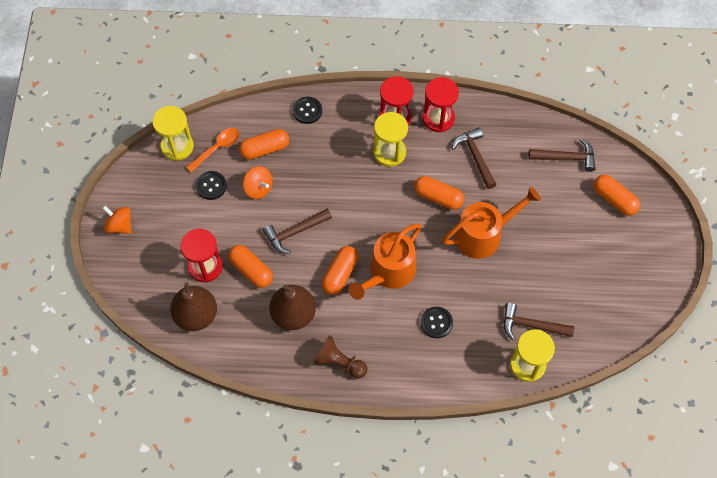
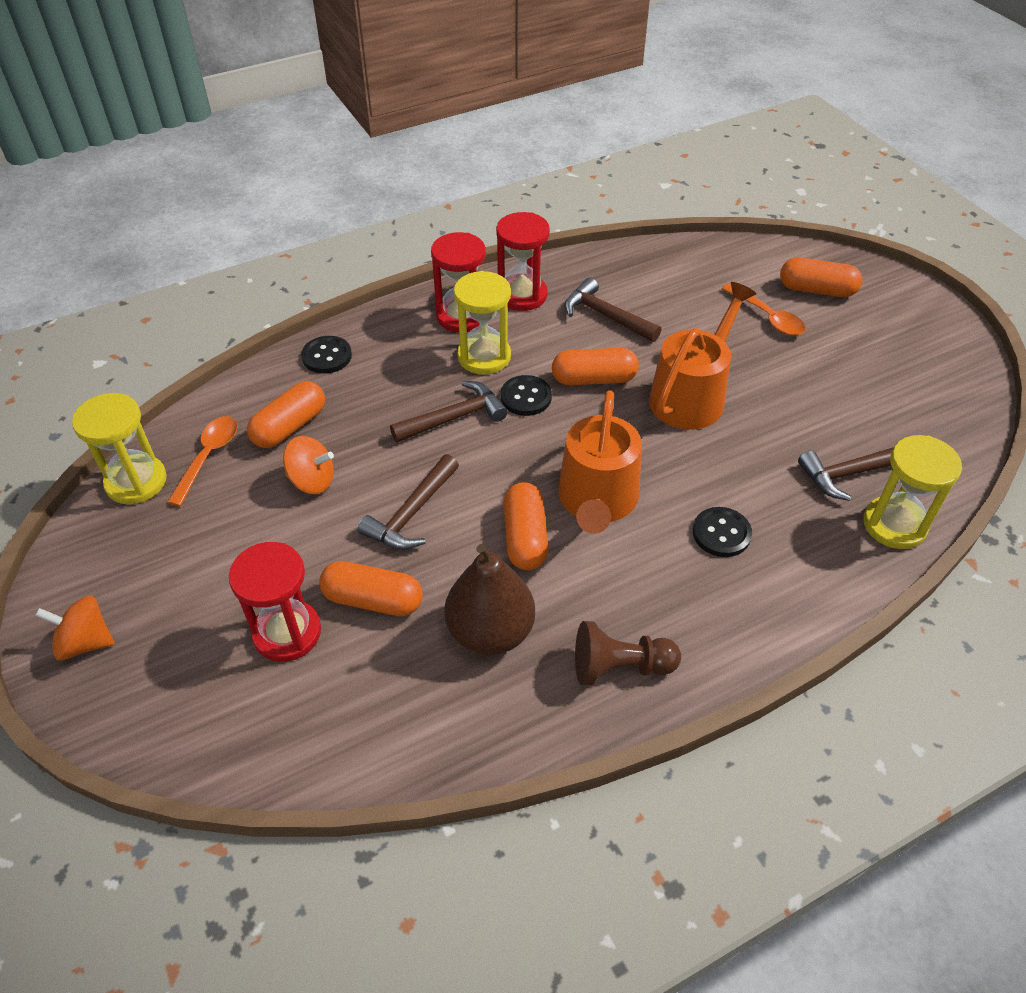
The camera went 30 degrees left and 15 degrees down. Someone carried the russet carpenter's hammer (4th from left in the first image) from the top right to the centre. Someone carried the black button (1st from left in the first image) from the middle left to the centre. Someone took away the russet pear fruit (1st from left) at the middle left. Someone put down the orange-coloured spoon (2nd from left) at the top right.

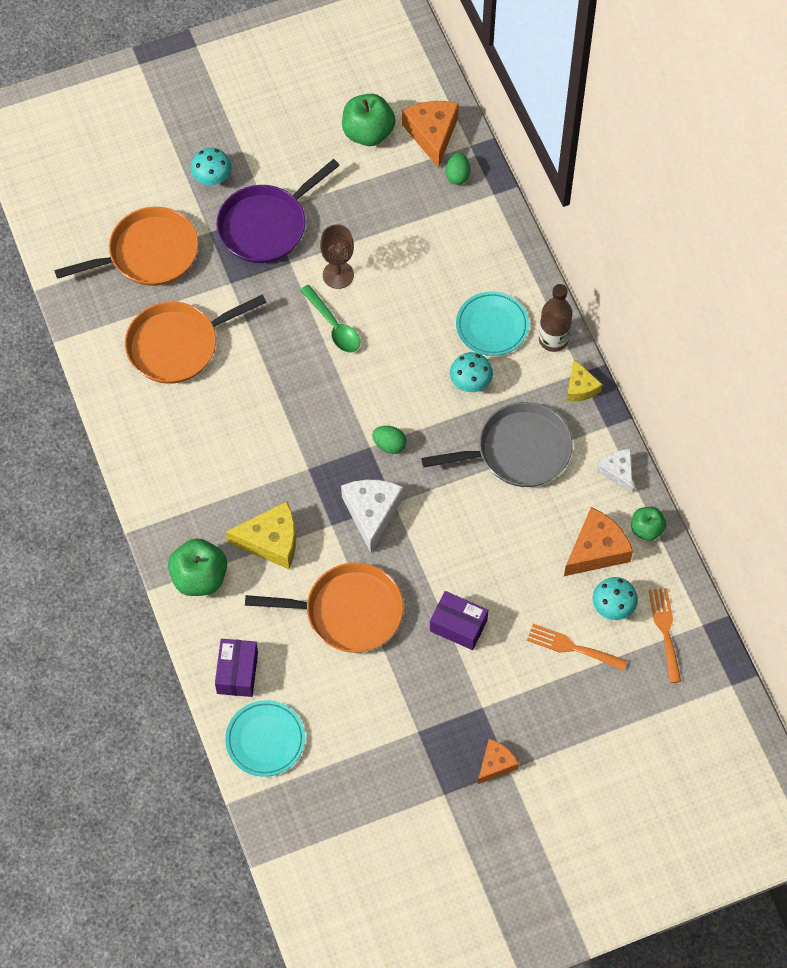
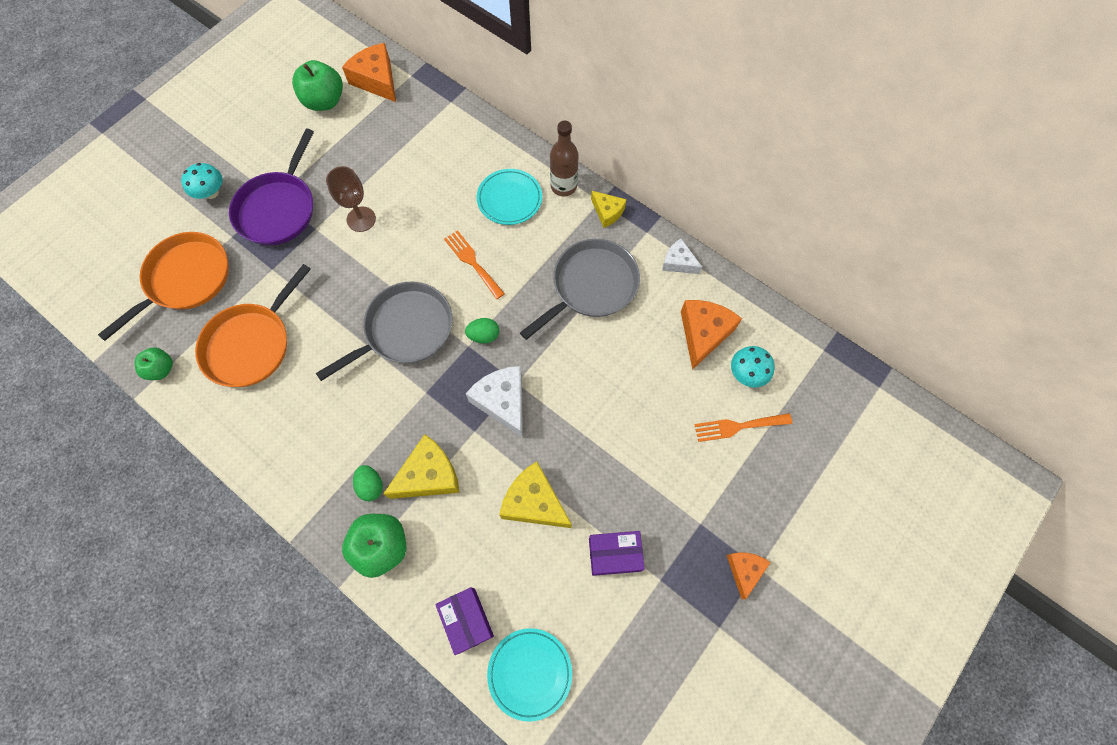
The camera went 30 degrees left and 5 degrees up. Someone carried the emerald egg shape (2nd from left in the first image) from the top centre to the middle left. Someone took away the emerald spoon at the top centre. Someone took away the turquoise fungus (2nd from left) at the centre. Someone carried the emerald apple (3rd from left in the first image) from the middle right to the middle left. Someone swapped the orange-coloured frying pan (3rd from left) at the centre for the yellow piece of cheese (2nd from left) at the centre. Someone carried the orange-coloured fork (2nd from left in the first image) from the middle right to the centre. Someone carried the purple box (2nd from left) from the centre to the bottom centre. Someone put down the gray frying pan (1st from left) at the centre.

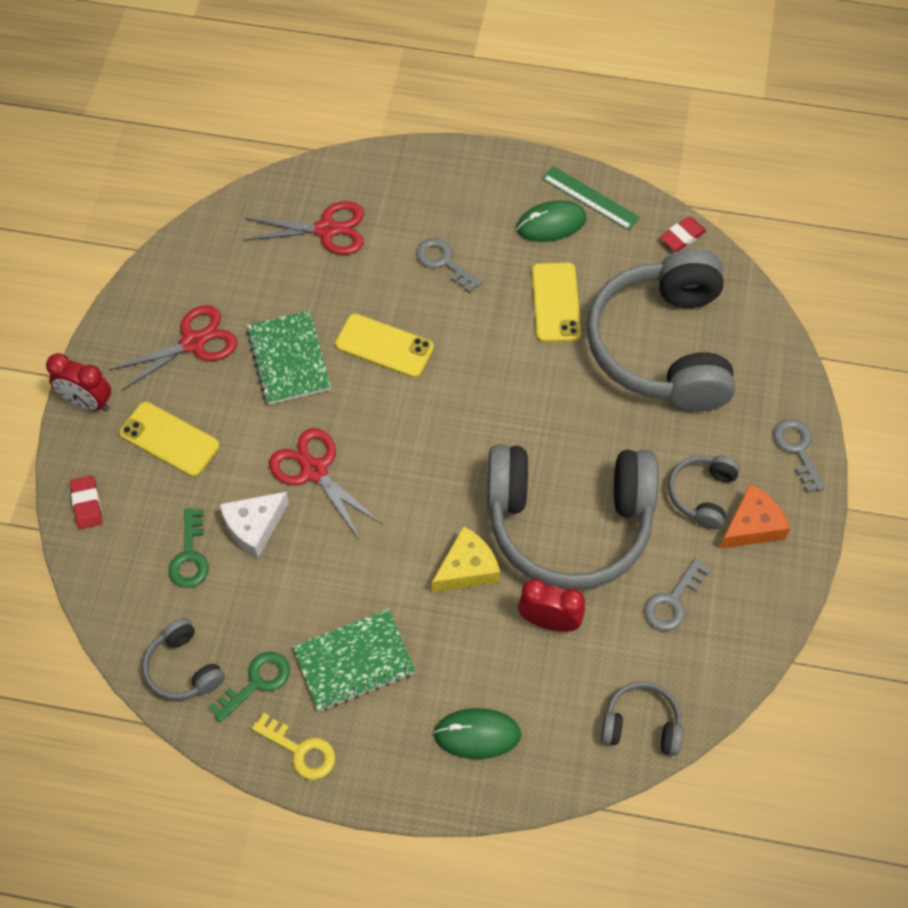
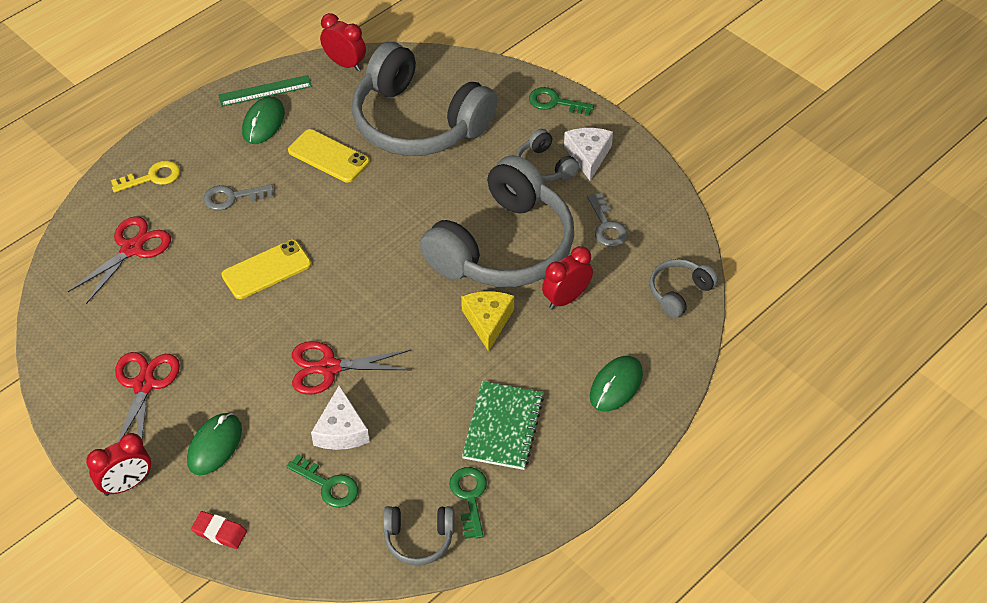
The camera went 55 degrees left and 10 degrees down. Someone swapped the red eraser (2nd from left) at the top right for the red clock (2nd from left) at the top centre. Someone took away the emerald notepad (1st from left) at the middle left. Someone swapped the yellow mobile phone (1st from left) at the middle left for the emerald mouse (1st from left) at the bottom left. Someone repainted the gray latchkey (3rd from left) at the middle right, which became the emerald latchkey (3rd from left) at the top centre. Someone repainted the orange-coloured piece of cheese at the middle right, which became the white piece of cheese (2nd from left) at the top centre. Someone carried the yellow latchkey from the bottom left to the top left.

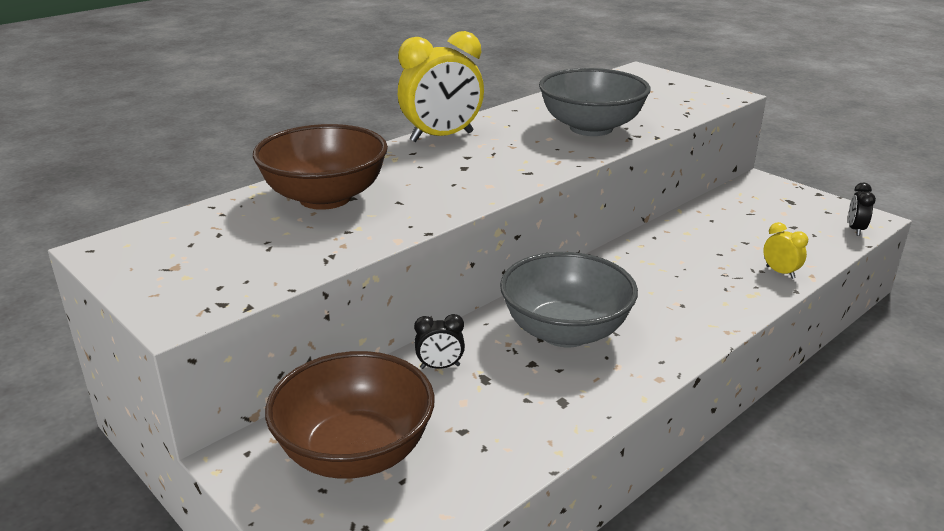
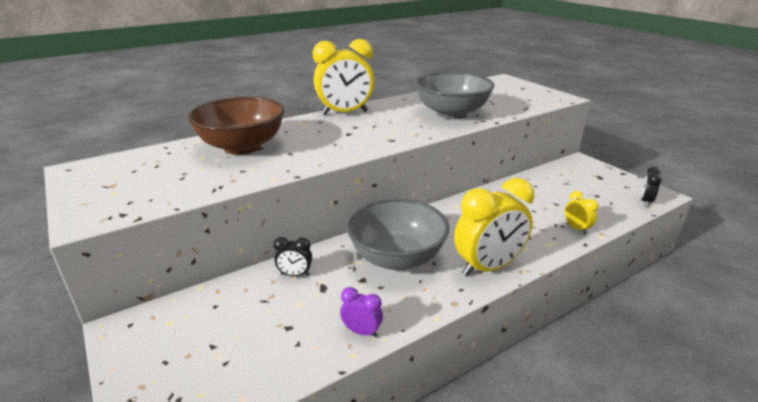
The camera went 10 degrees right and 0 degrees up. Someone took away the russet deep dish (2nd from left) at the bottom centre. Someone put down the yellow clock (2nd from left) at the centre. Someone put down the purple clock at the bottom centre.

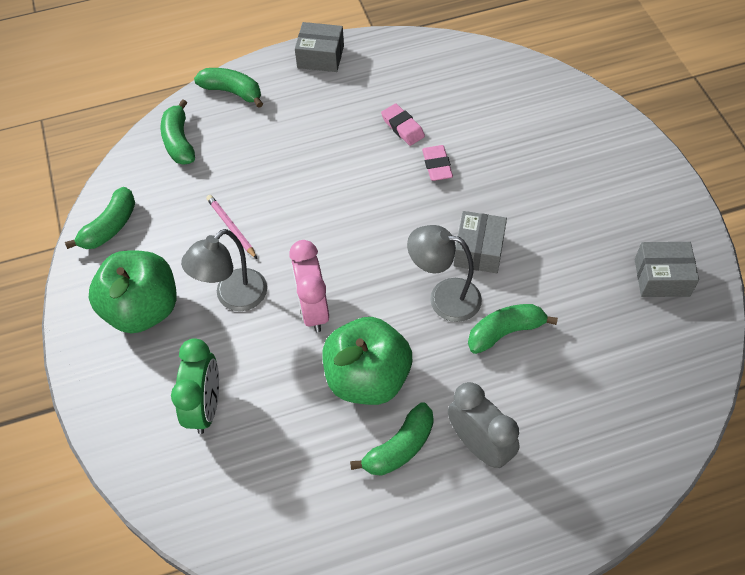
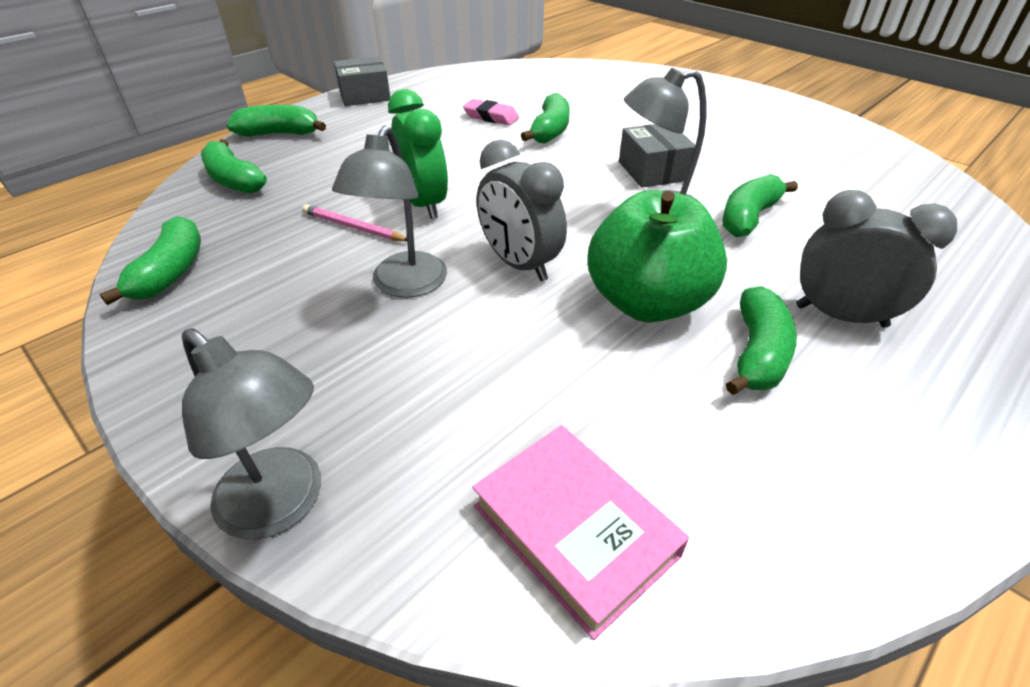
The camera went 30 degrees left and 15 degrees down. Someone swapped the rosy eraser (2nd from left) at the top centre for the emerald toy banana (4th from left) at the top centre. Someone repainted the rosy clock at the centre, which became the gray clock (1st from left) at the top centre. Someone took away the gray box (3rd from left) at the middle right. Someone took away the emerald apple (1st from left) at the middle left. Someone carried the emerald clock from the bottom left to the top centre. Someone put down the gray lamp (1st from left) at the middle left. Someone put down the rosy hardcover at the bottom centre.

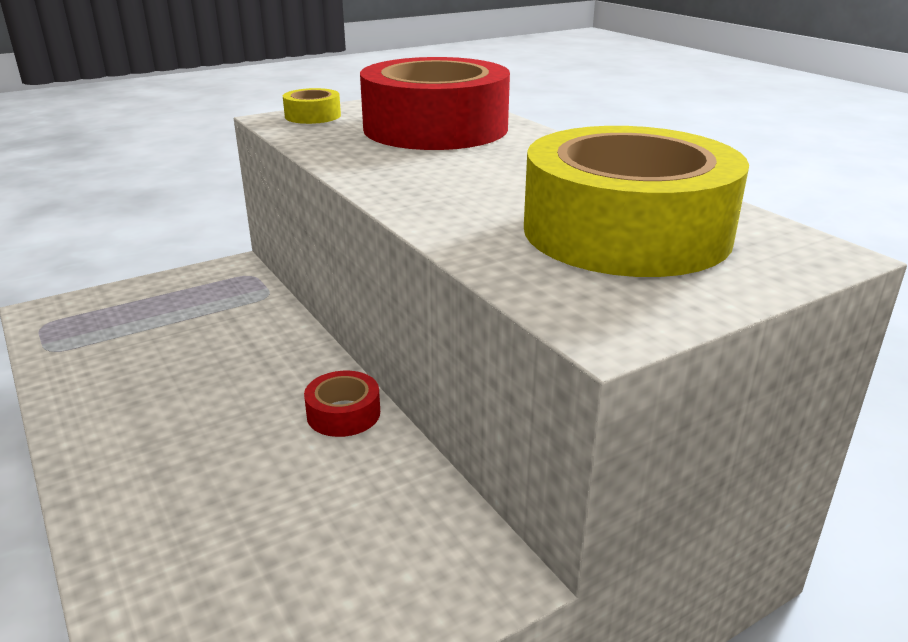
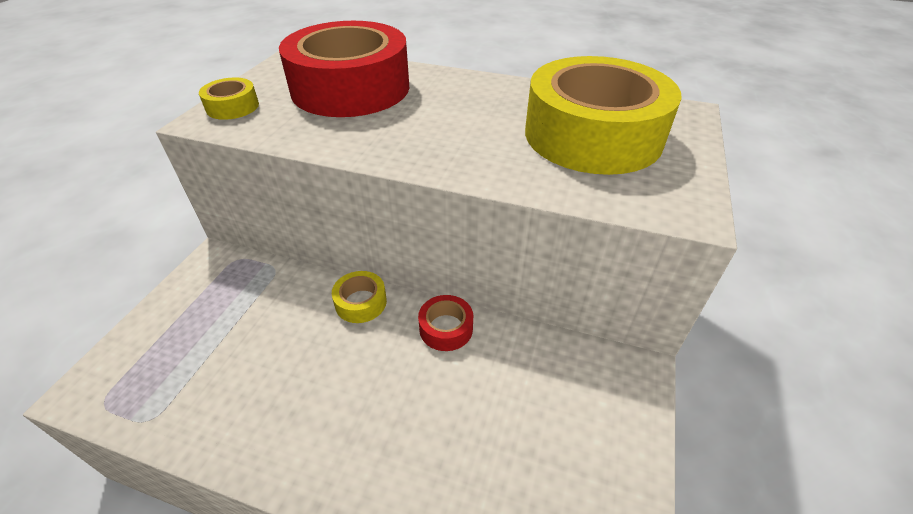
The camera went 40 degrees left and 15 degrees up. Someone put down the yellow sticky tape (2nd from left) at the centre.

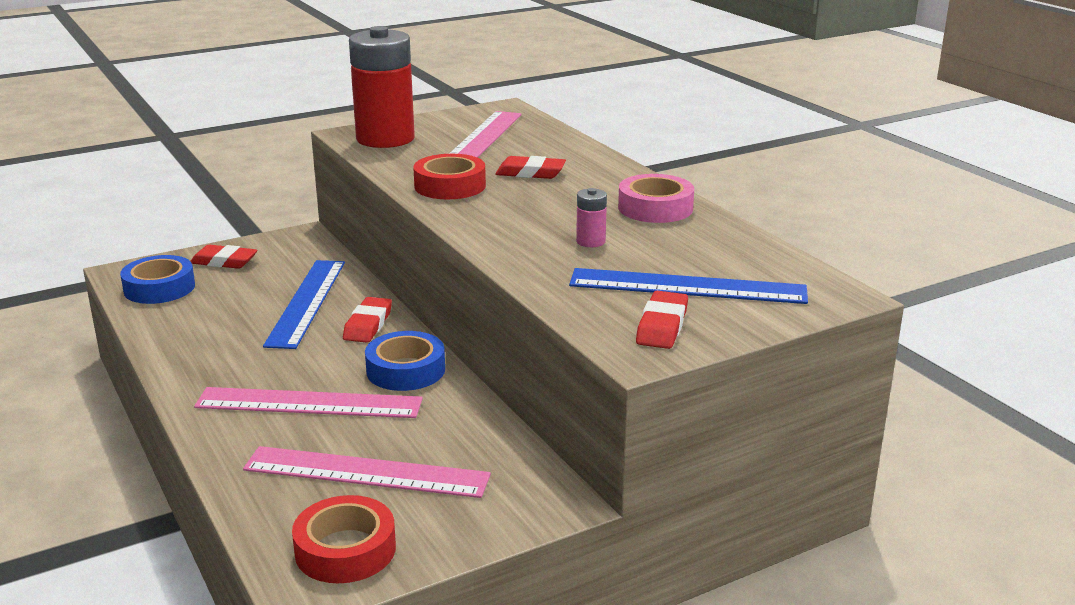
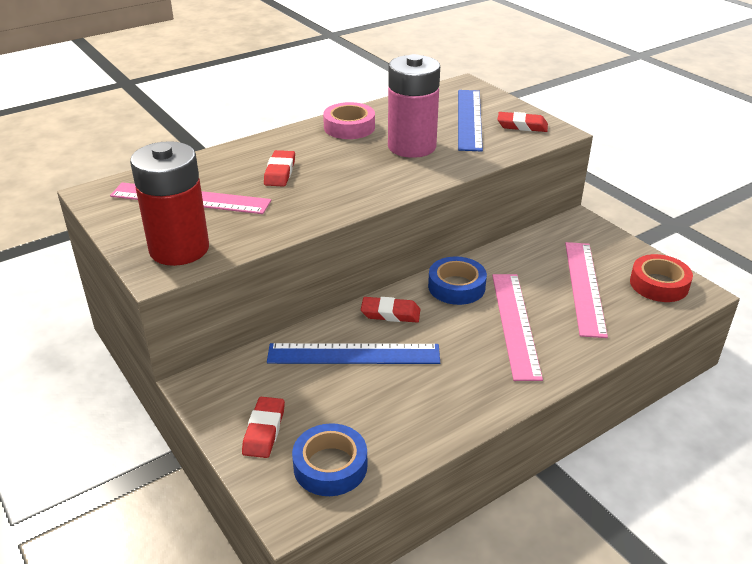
The camera went 95 degrees left and 10 degrees up. Someone took away the red sticky tape (2nd from left) at the top centre. Someone scaled the rosy AA battery at the centre by 2.47.

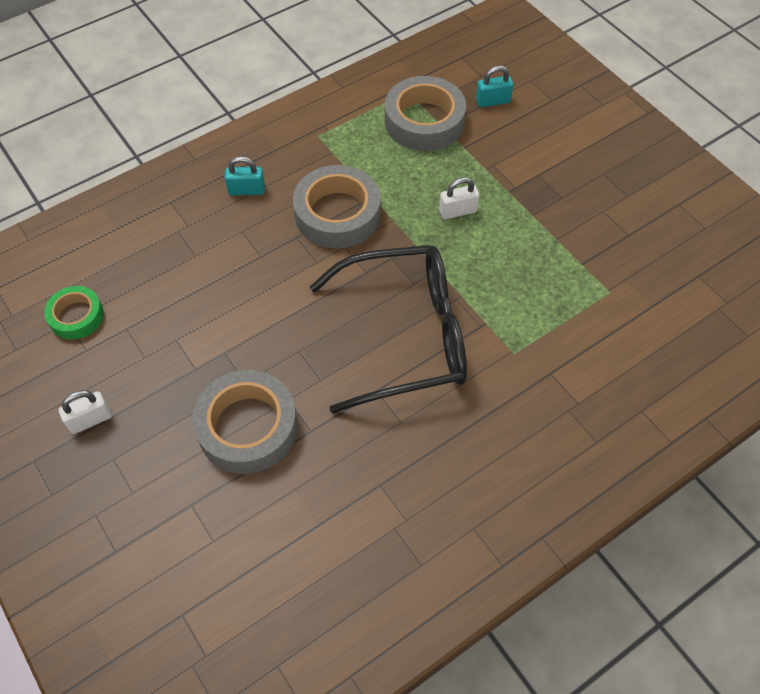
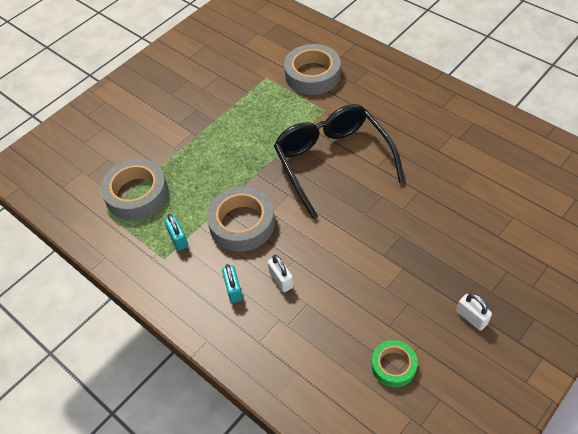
The camera went 100 degrees left and 5 degrees down. Someone carried the turquoise lock (2nd from left in the first image) from the top centre to the middle left. Someone carried the white lock (2nd from left in the first image) from the top centre to the centre. Someone carried the gray sticky tape (1st from left in the first image) from the middle left to the top centre.

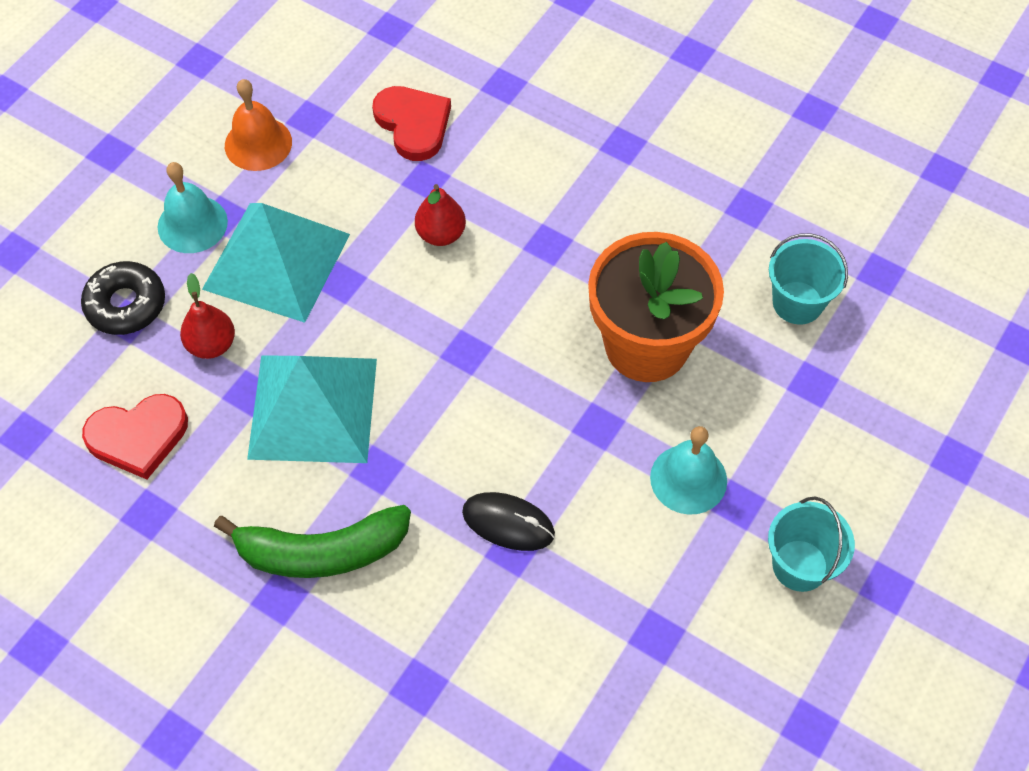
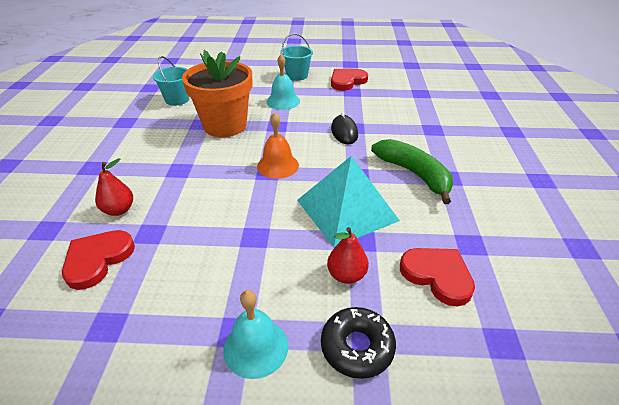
The camera went 120 degrees left and 20 degrees down. Someone carried the orange-coloured bell from the top left to the centre. Someone carried the red pear fruit (2nd from left in the first image) from the top centre to the middle left. Someone took away the turquoise pyramid (1st from left) at the middle left. Someone put down the red love heart (2nd from left) at the top centre.

